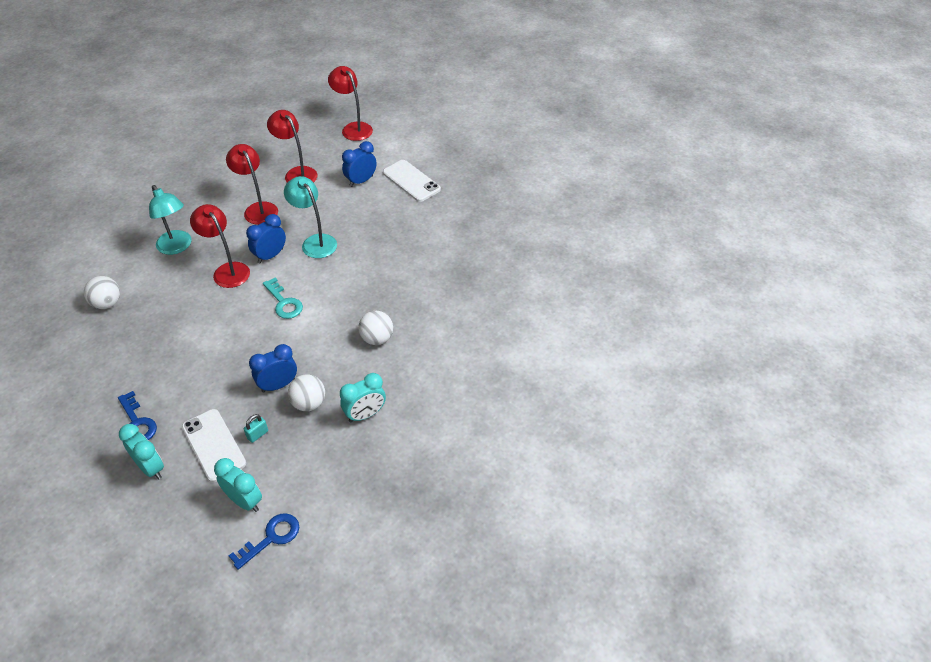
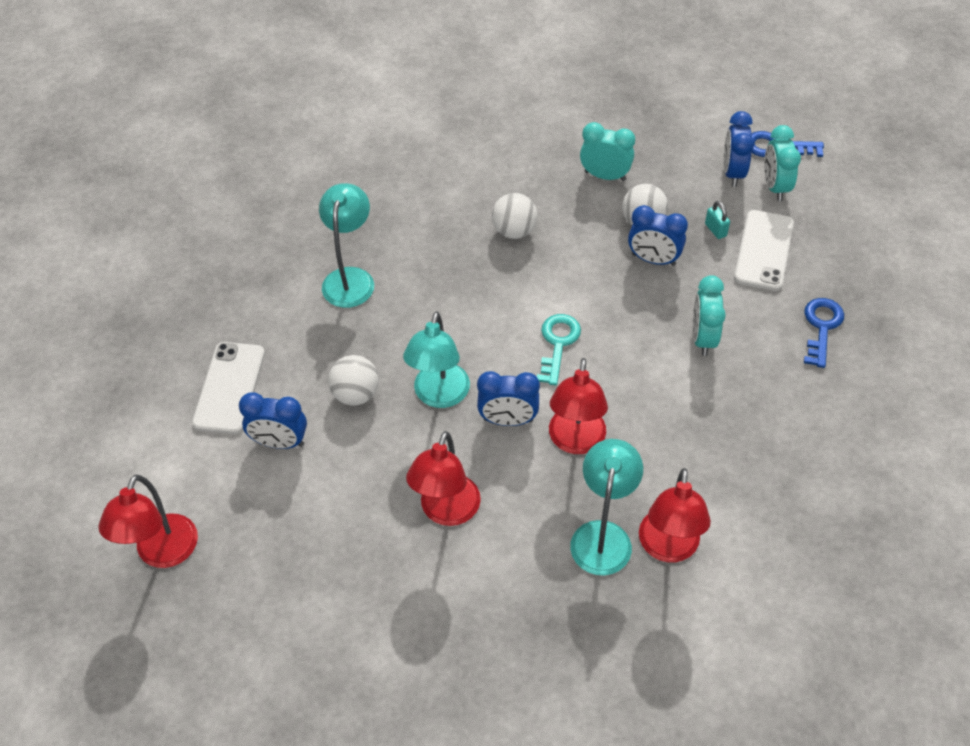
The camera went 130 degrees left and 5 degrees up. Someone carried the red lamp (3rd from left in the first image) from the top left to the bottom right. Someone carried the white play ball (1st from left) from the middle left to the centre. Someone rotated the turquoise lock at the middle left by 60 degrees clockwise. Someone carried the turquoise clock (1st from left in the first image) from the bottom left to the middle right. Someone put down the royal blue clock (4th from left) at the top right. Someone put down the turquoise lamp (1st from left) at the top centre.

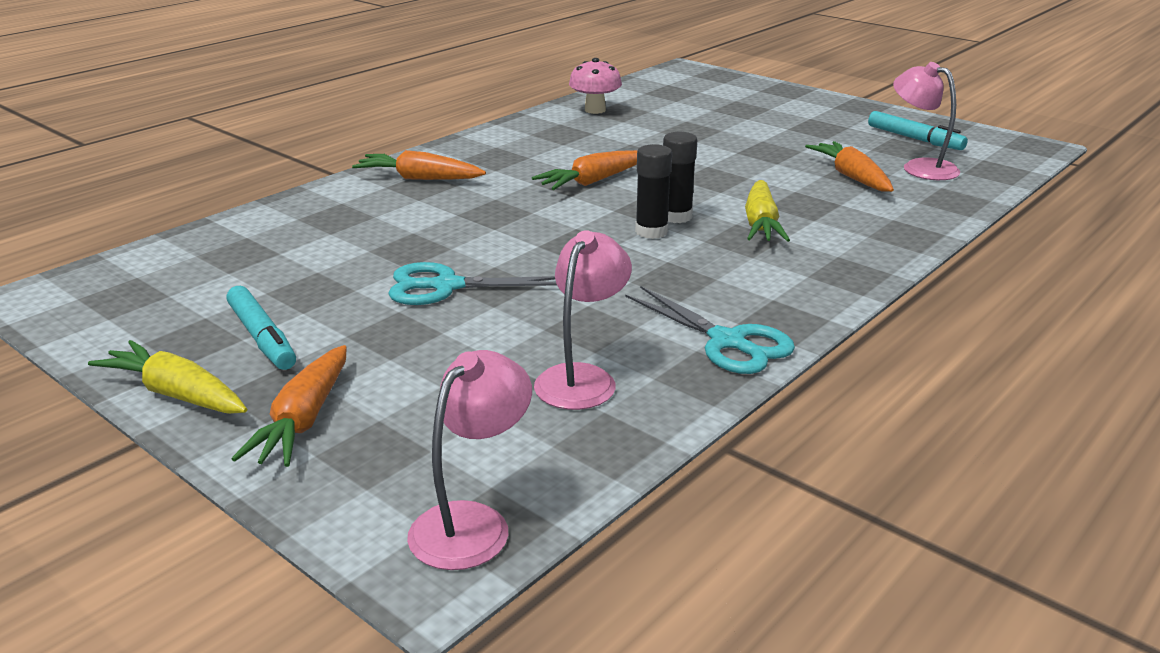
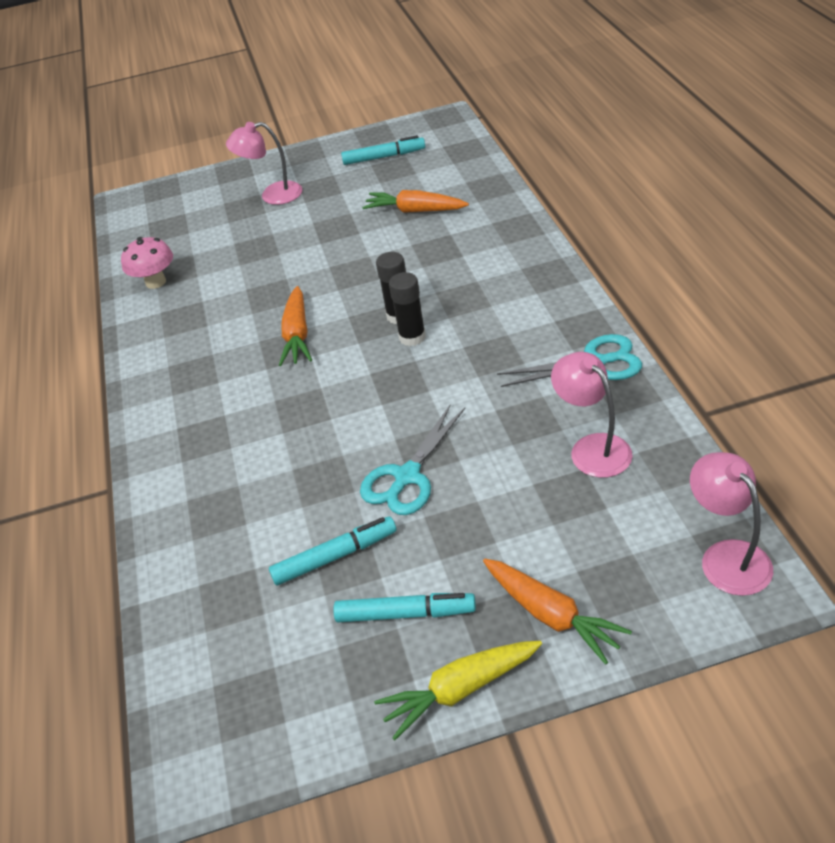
The camera went 50 degrees left and 15 degrees up. Someone carried the rosy lamp (3rd from left in the first image) from the top right to the top left. Someone took away the orange-coloured root vegetable (2nd from left) at the top centre. Someone took away the yellow root vegetable (2nd from left) at the top centre. Someone put down the turquoise marker (1st from left) at the centre.

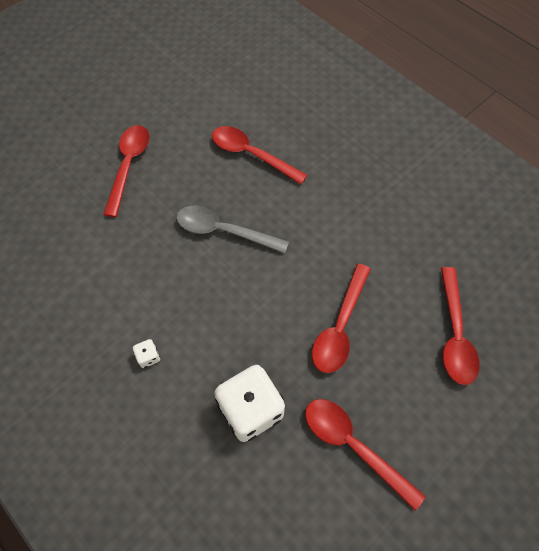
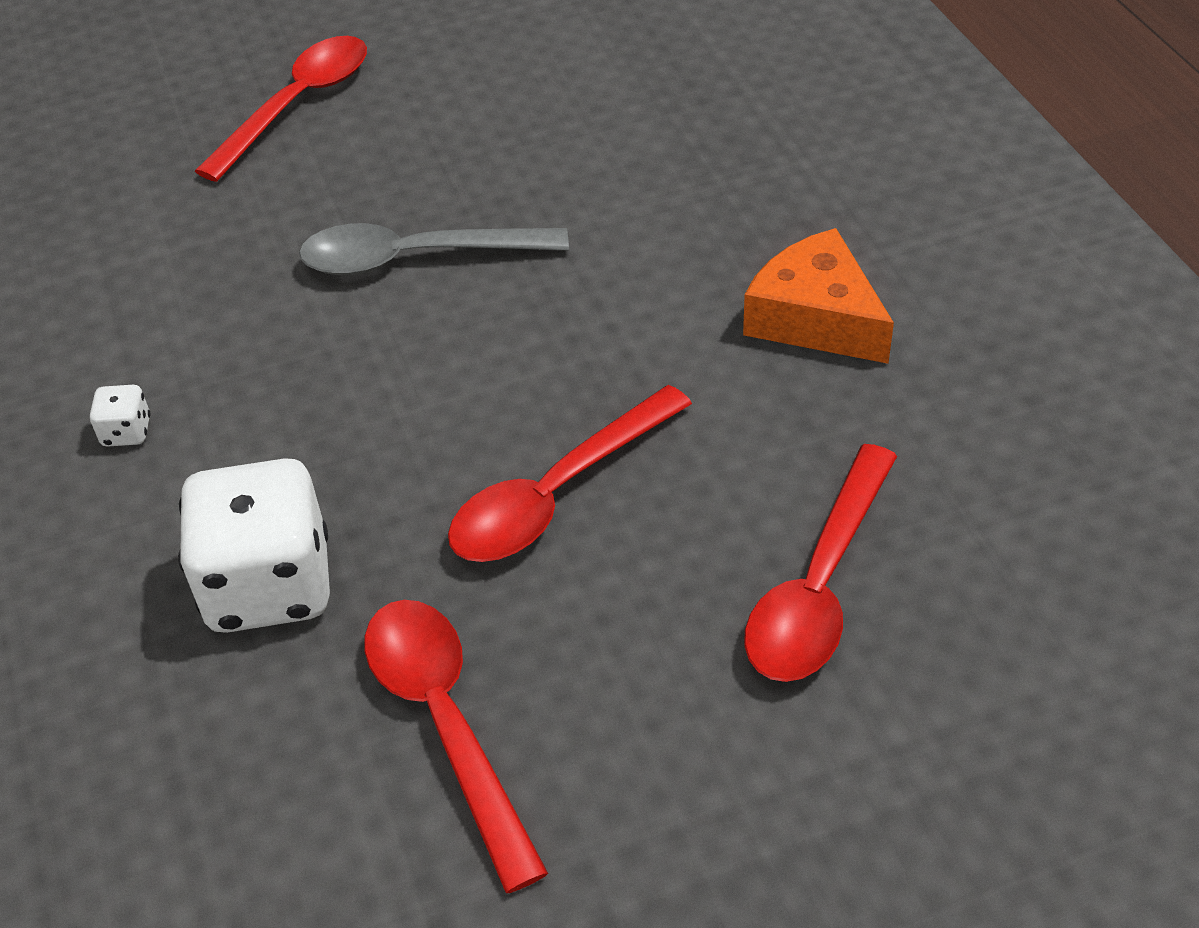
The camera went 25 degrees right and 15 degrees down. Someone took away the red spoon (2nd from left) at the top centre. Someone rotated the gray spoon at the centre by 45 degrees counterclockwise. Someone put down the orange-coloured piece of cheese at the top right.

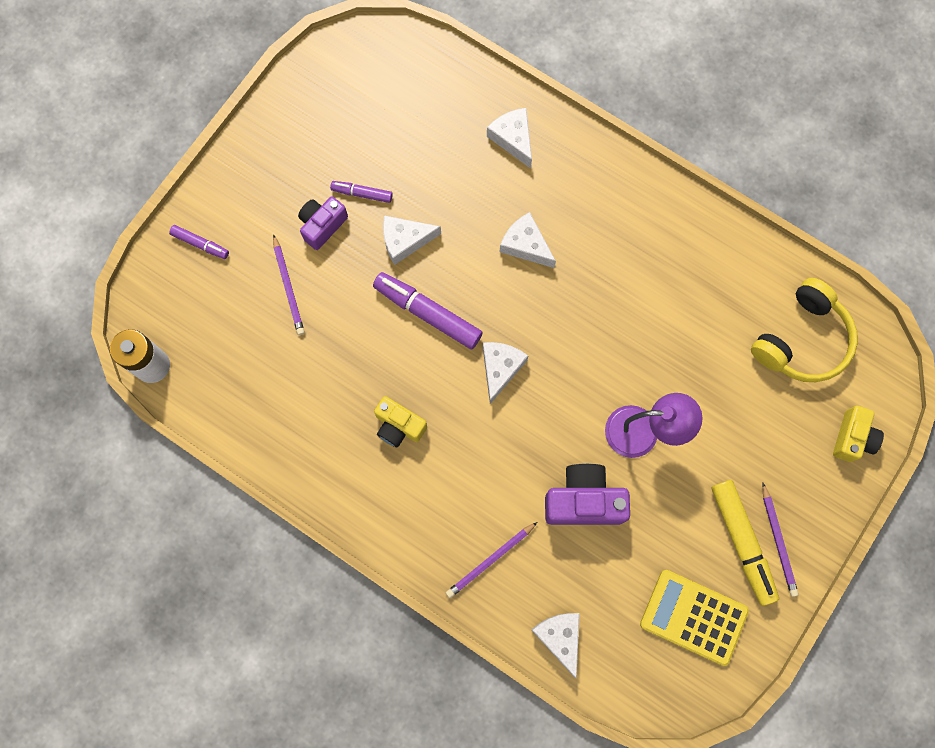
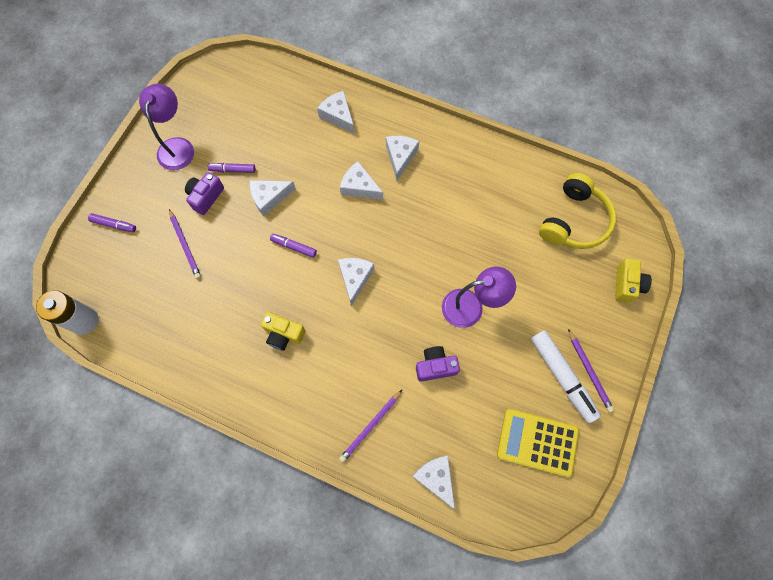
The camera went 10 degrees left and 5 degrees down. Someone scaled the purple marker (3rd from left) at the centre by 0.53. Someone scaled the purple camera (2nd from left) at the centre by 0.65. Someone repainted the yellow marker at the bottom right, which became the white marker at the middle right. Someone put down the purple lamp (1st from left) at the top left. Someone put down the white piece of cheese (5th from left) at the top centre.

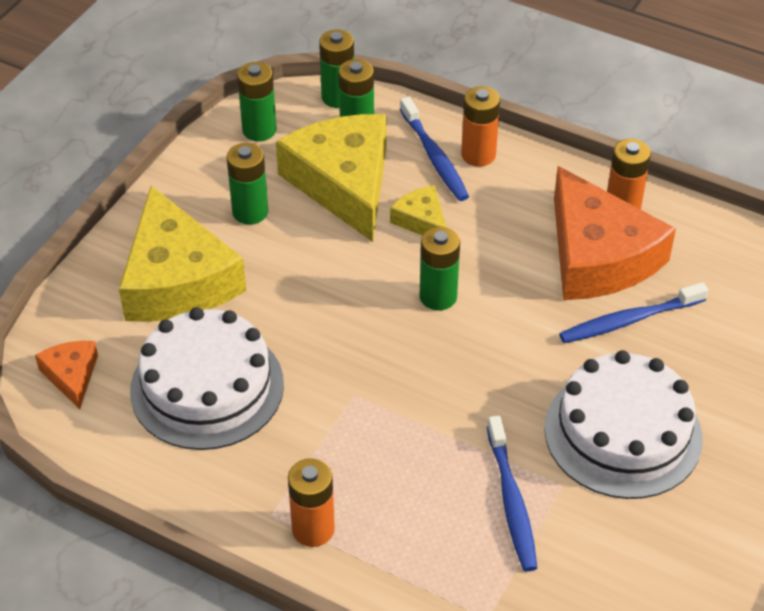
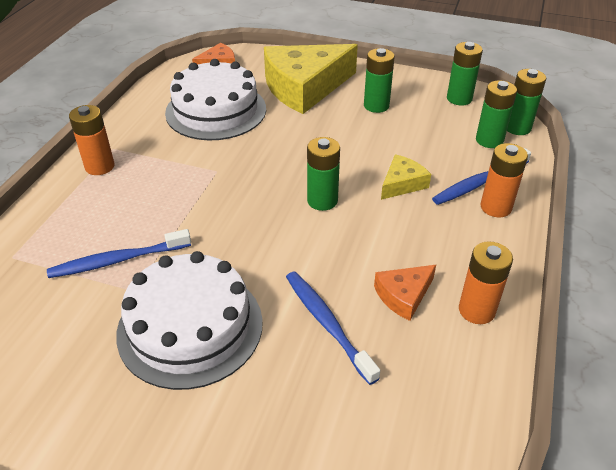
The camera went 80 degrees right and 5 degrees down. Someone took away the yellow piece of cheese (2nd from left) at the top centre. Someone scaled the orange-coloured piece of cheese (2nd from left) at the middle right by 0.46.

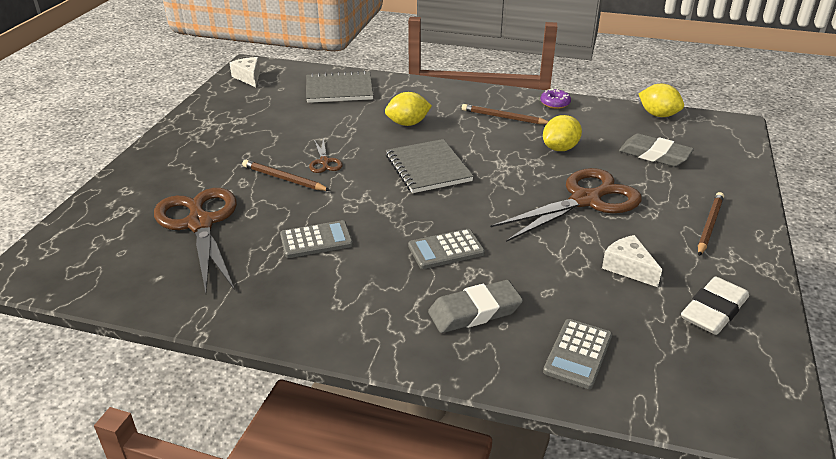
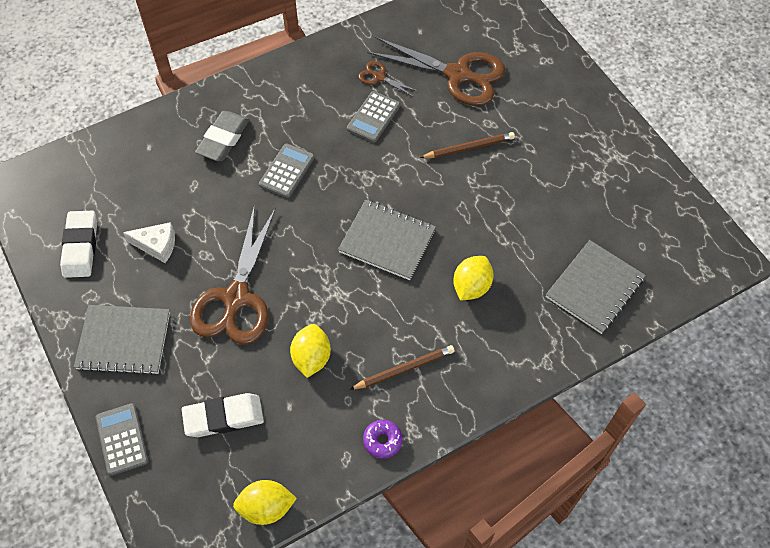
The camera went 135 degrees right and 25 degrees up. Someone took away the white piece of cheese (1st from left) at the top left. Someone repainted the gray eraser (2nd from left) at the top right, which became the white eraser (2nd from left) at the bottom left. Someone carried the russet shears (2nd from left) from the centre to the top centre. Someone swapped the russet wooden pencil (3rd from left) at the middle right for the gray notepad (1st from left) at the middle left. Someone carried the gray calculator (3rd from left in the first image) from the bottom right to the bottom left.

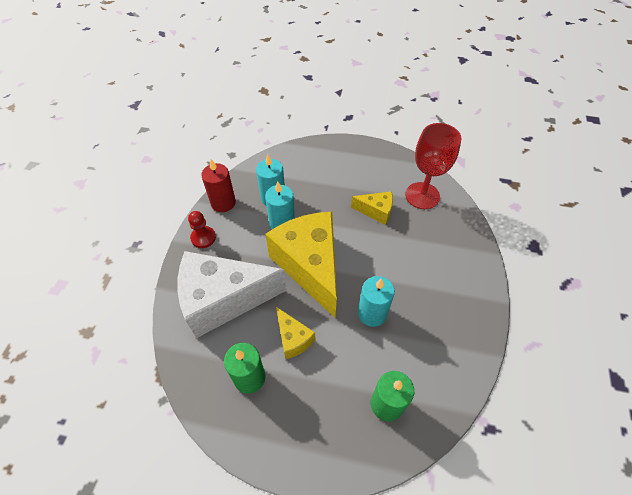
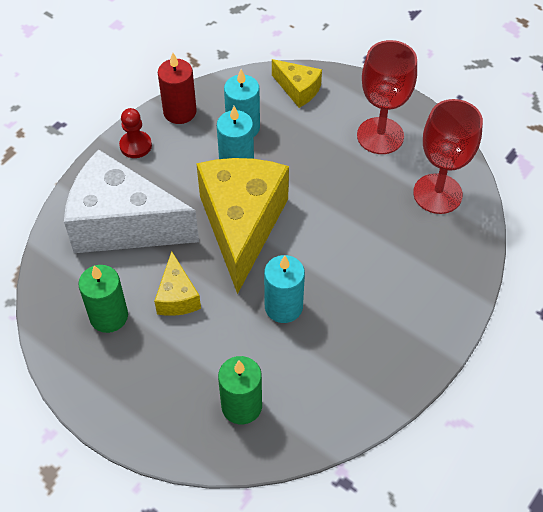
The camera went 25 degrees right and 0 degrees up. Someone carried the yellow piece of cheese (3rd from left) from the centre to the top centre. Someone put down the red wine glass (1st from left) at the top right.

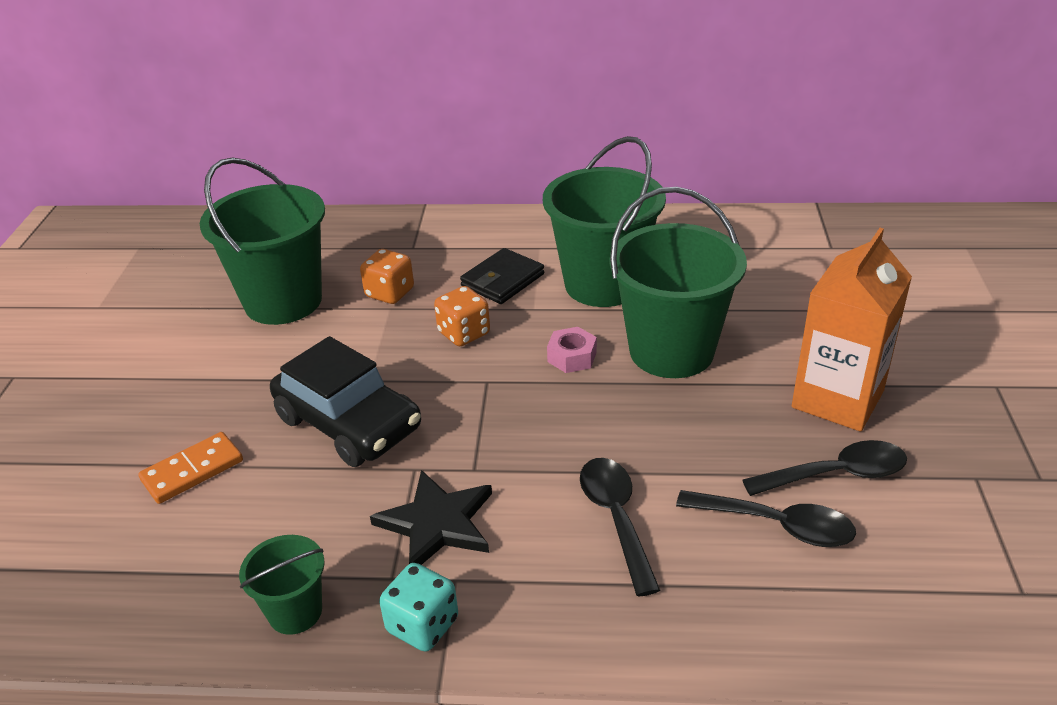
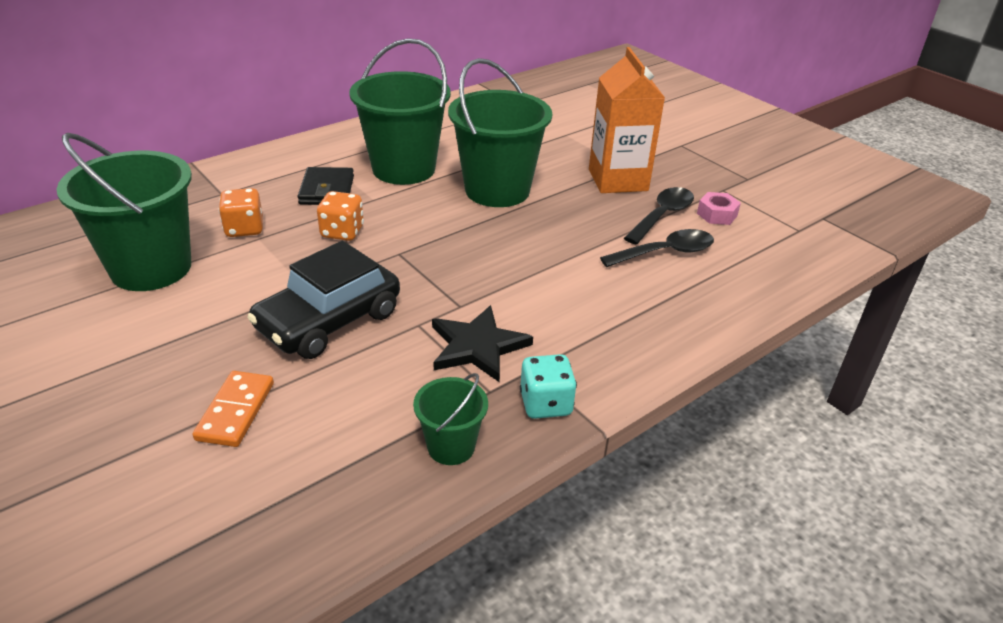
The camera went 45 degrees left and 0 degrees up. Someone carried the rosy hexagon nut from the centre to the middle right. Someone rotated the black car at the middle left by 135 degrees clockwise. Someone took away the black spoon (1st from left) at the bottom centre.

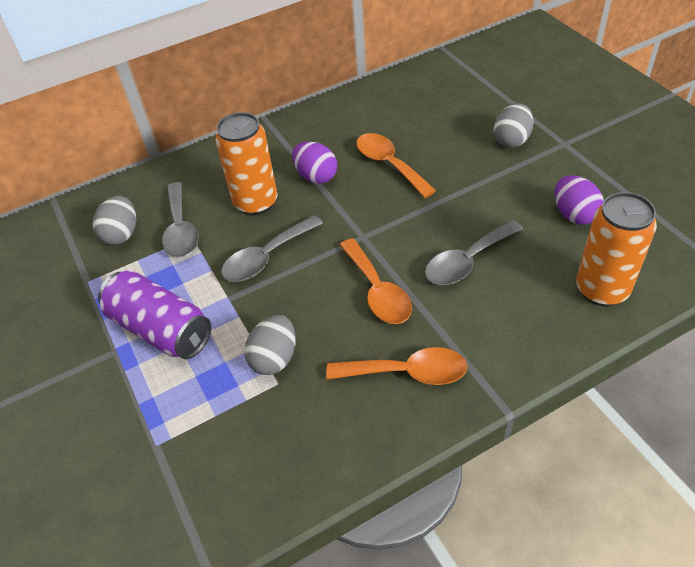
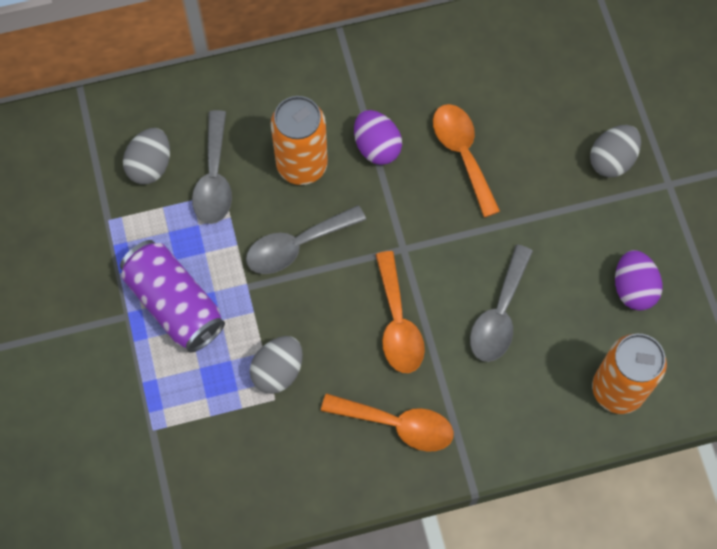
The camera went 10 degrees right and 20 degrees up. Someone rotated the gray spoon (3rd from left) at the middle right by 45 degrees counterclockwise.

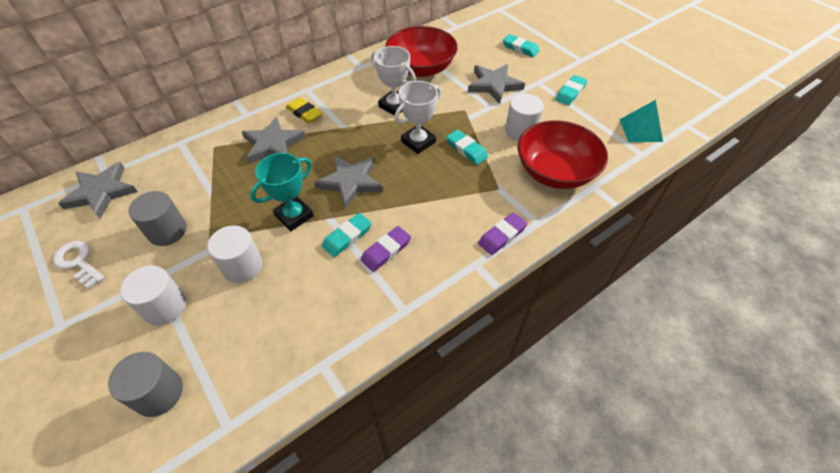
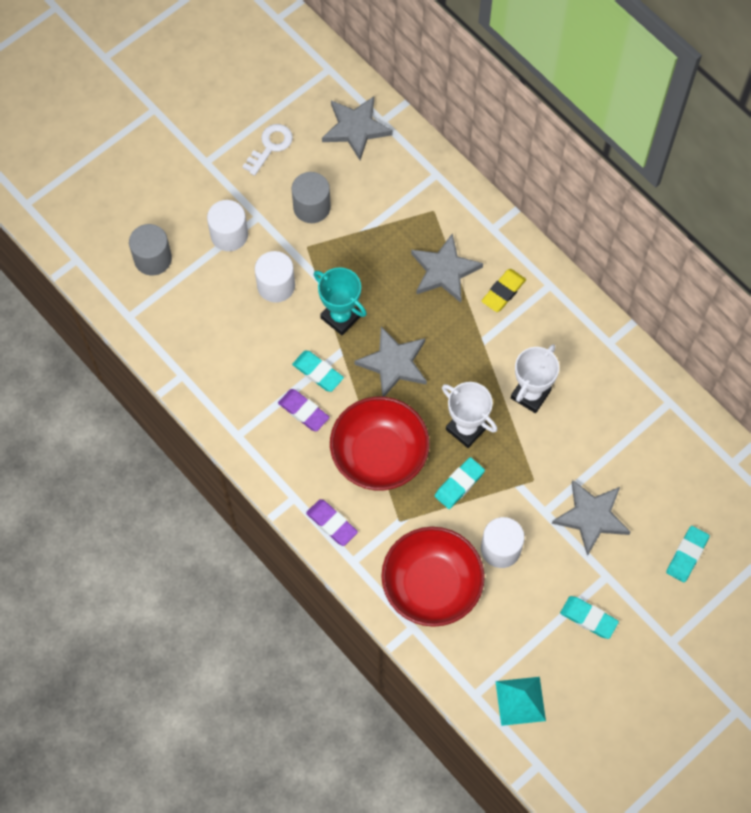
The camera went 85 degrees right and 15 degrees up. Someone carried the red deep dish (1st from left) from the top centre to the centre.

